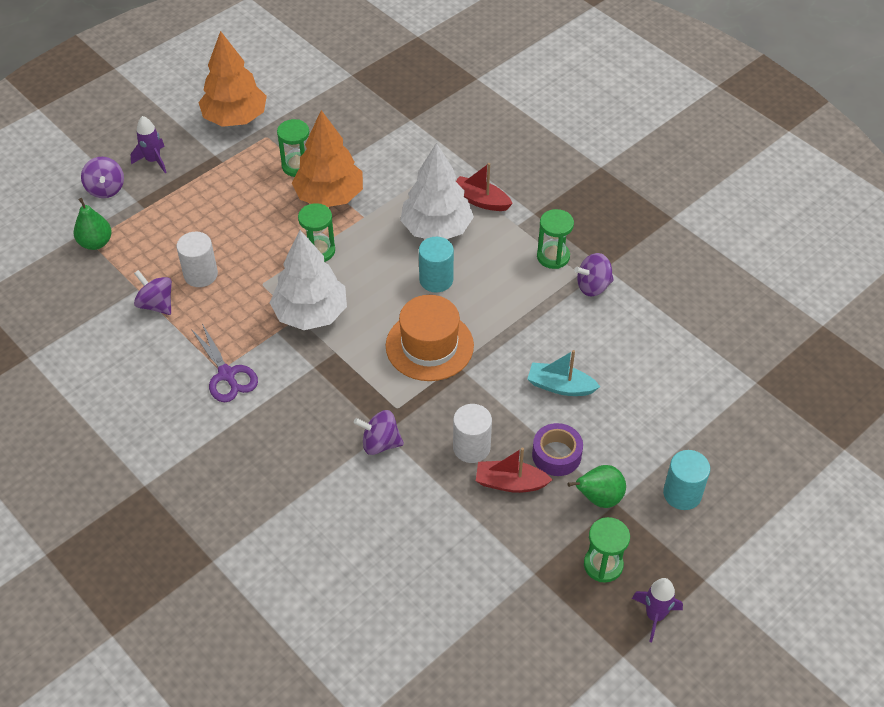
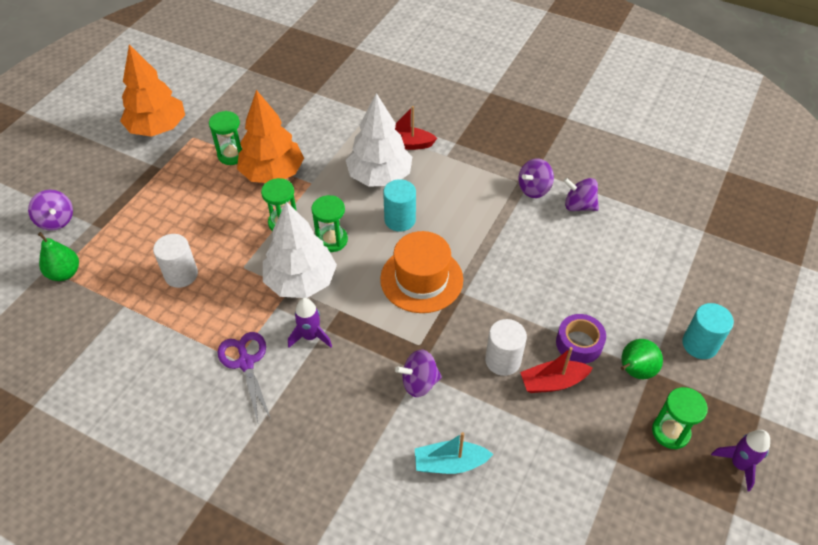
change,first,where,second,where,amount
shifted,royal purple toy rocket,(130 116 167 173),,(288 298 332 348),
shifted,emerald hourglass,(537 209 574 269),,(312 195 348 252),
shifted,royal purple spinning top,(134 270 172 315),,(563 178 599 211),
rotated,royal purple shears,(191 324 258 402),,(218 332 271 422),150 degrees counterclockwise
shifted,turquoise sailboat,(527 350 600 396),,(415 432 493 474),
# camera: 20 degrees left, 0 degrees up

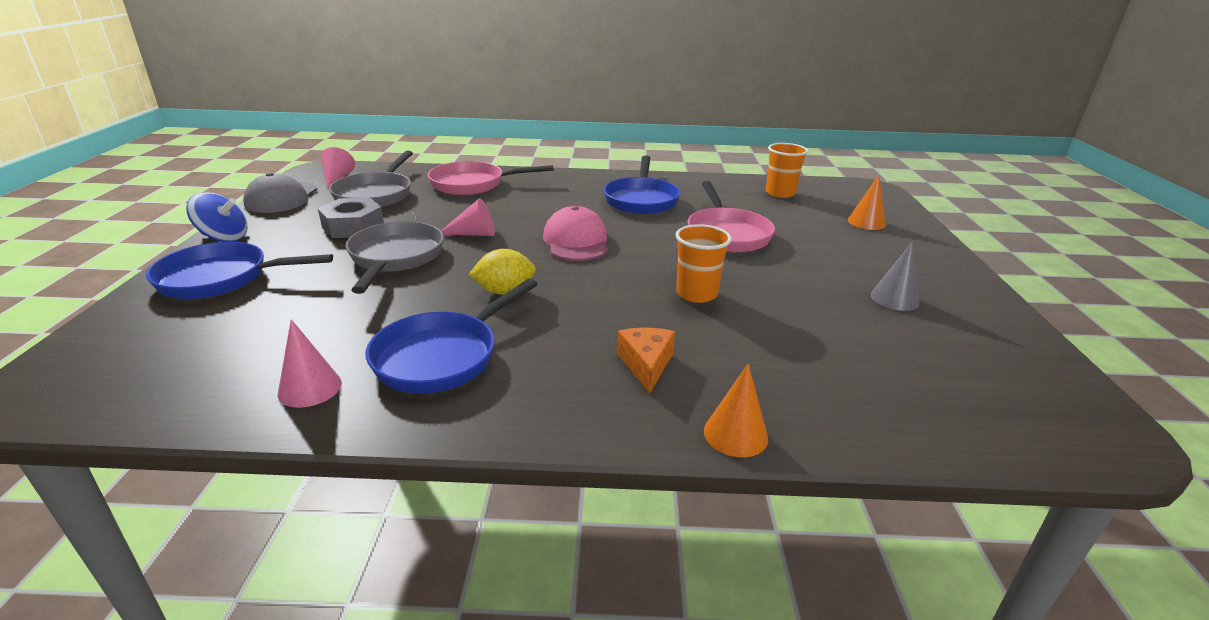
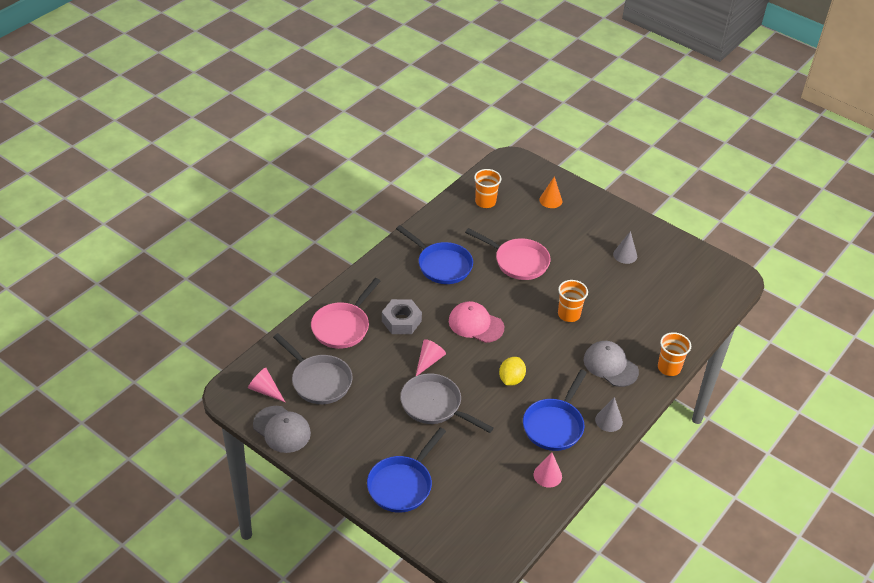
change,first,where,second,where,amount
gone,blue spinning top,(186 192 248 242),,,
shifted,gray nut,(318 198 384 238),,(382 299 422 334),
rotated,blue frying pan,(366 279 538 393),,(523 370 587 451),45 degrees clockwise
swapped,bright orange cheese wedge,(617 328 675 393),gray baseball cap,(584 341 639 387),
swapped,bright orange cone,(704 364 768 457),bright orange beaker,(658 332 691 376),
new,,,gray cone,(595 397 623 432),
# camera: 55 degrees left, 15 degrees up

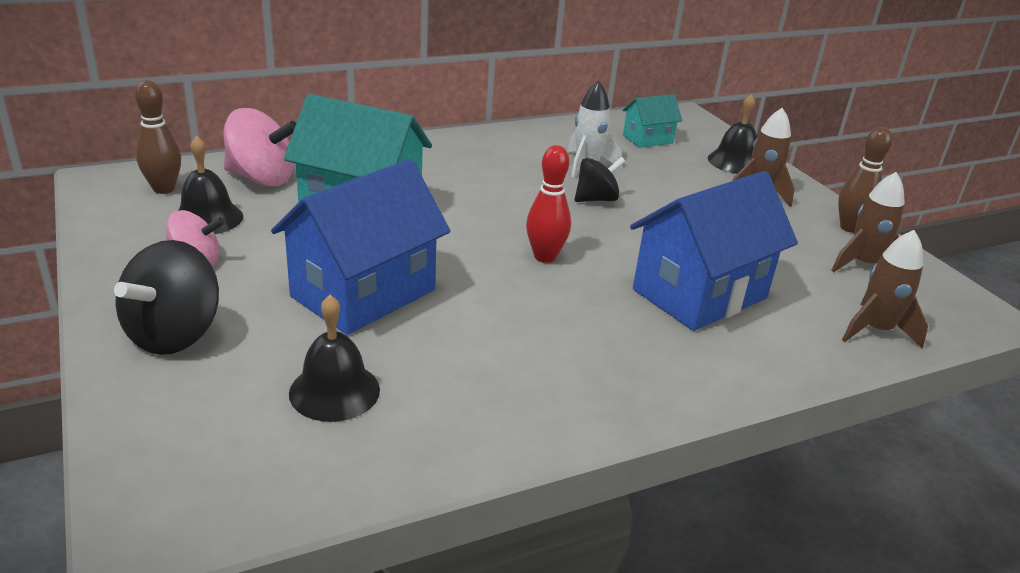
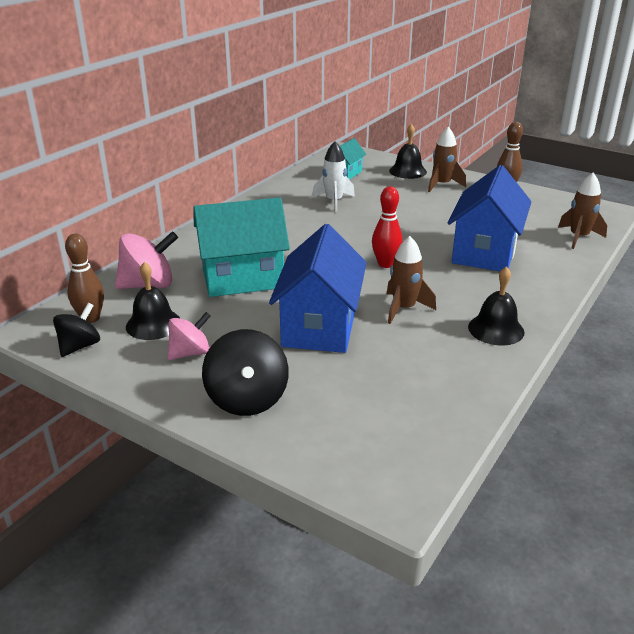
change,first,where,second,where,amount
shifted,ebony spinning top,(574 157 626 202),,(53 303 100 357),
shifted,dark brown toy rocket,(831 172 905 272),,(387 236 436 324),
shifted,ebony school bell,(289 295 380 422),,(468 266 524 346),
# camera: 30 degrees left, 0 degrees up

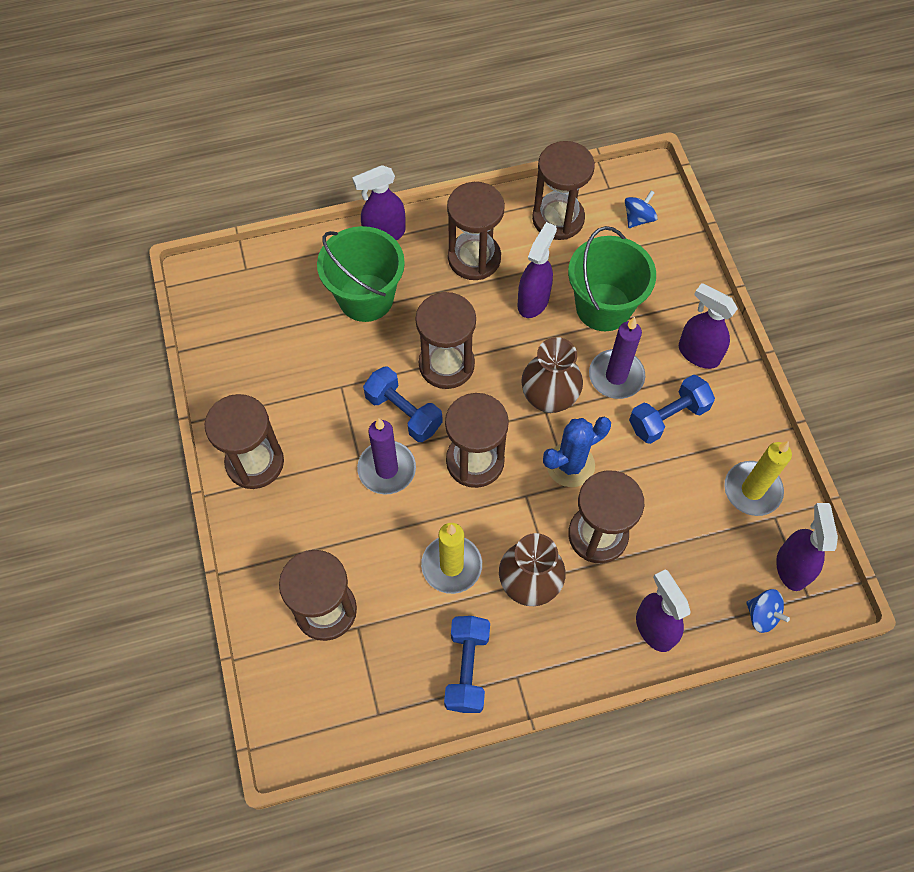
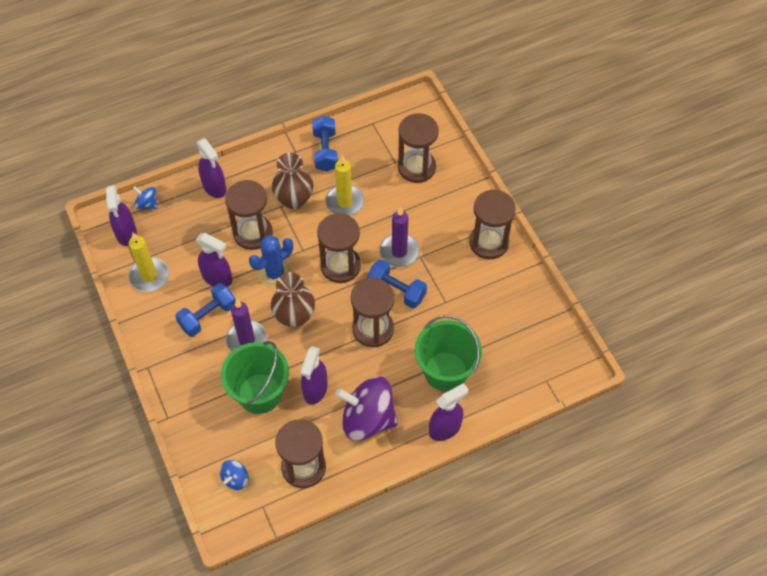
change,first,where,second,where,amount
swapped,dark brown hourglass,(447 182 505 280),royal purple spinning top,(335 376 398 441),
shifted,royal purple spray cleaner,(679 283 738 369),,(196 233 232 287),
# camera: 170 degrees right, 5 degrees down

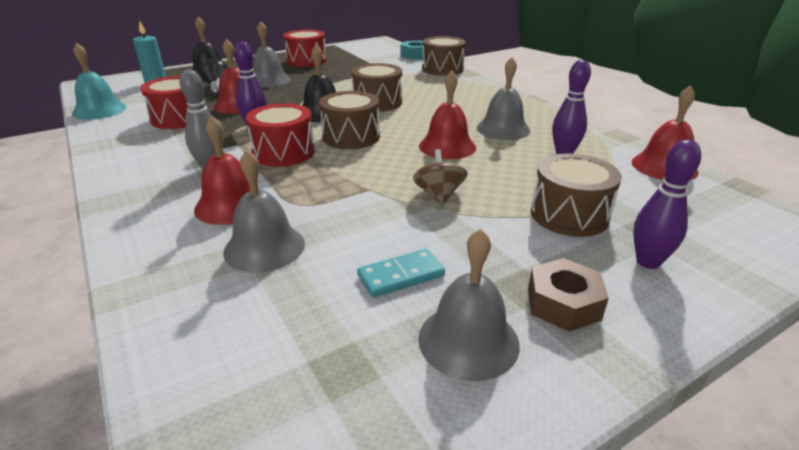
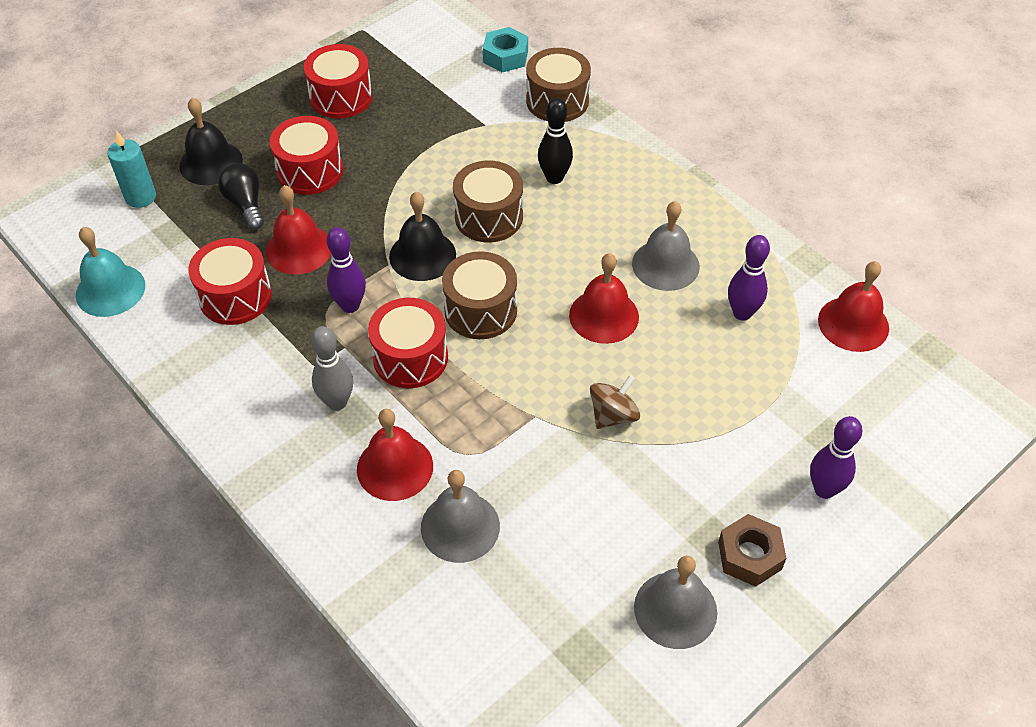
change,first,where,second,where,amount
swapped,gray school bell,(253 21 291 88),red toy drum,(270 116 343 195),
rotated,dark brown spinning top,(413 149 467 205),,(590 375 640 429),60 degrees clockwise
gone,dark brown toy drum,(531 153 622 237),,,
gone,turquoise domino,(357 249 445 298),,,
new,,,ebony skittle,(538 98 573 184),
# camera: 10 degrees left, 20 degrees up

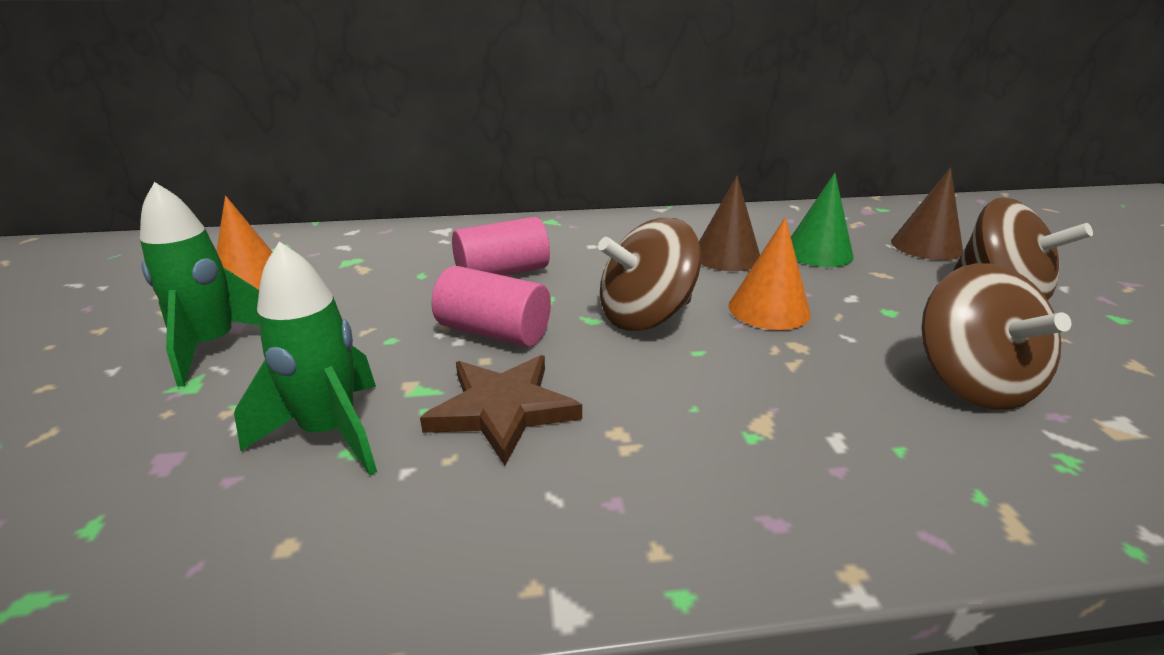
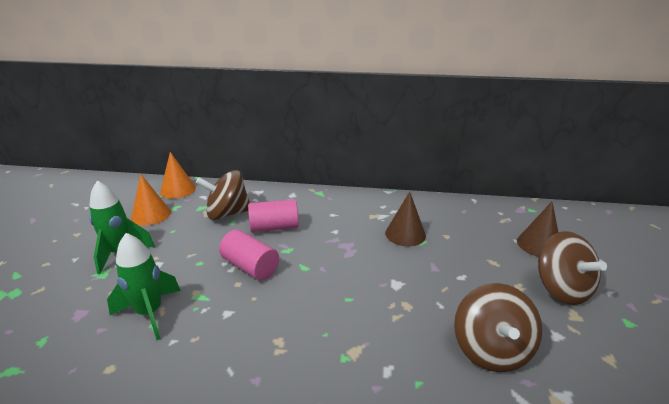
change,first,where,second,where,amount
gone,emerald cone,(791 173 854 267),,,
shifted,bright orange cone,(728 217 811 330),,(160 152 196 199),
shifted,dark brown spinning top,(598 218 701 331),,(196 170 250 220),
gone,dark brown star shape,(420 355 582 465),,,
# camera: 15 degrees right, 0 degrees up

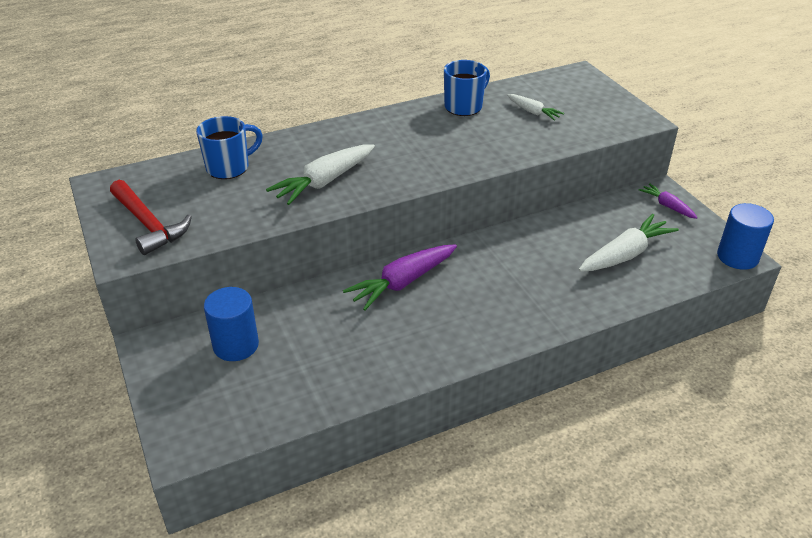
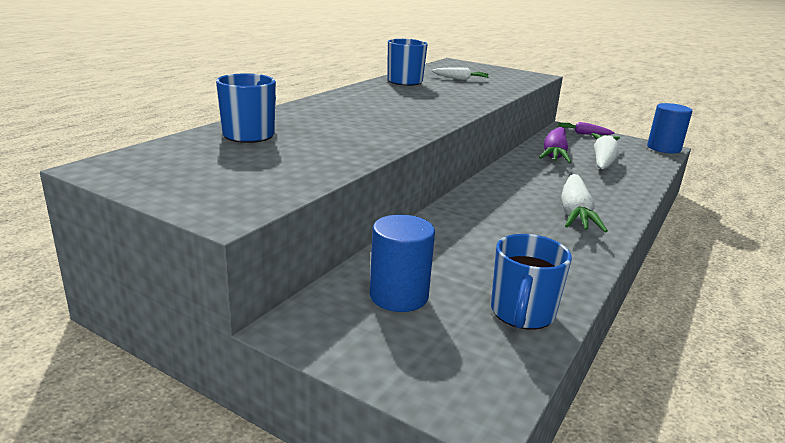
change,first,where,second,where,amount
shifted,white toy carrot,(266 144 375 205),,(561 174 608 232),
gone,red hammer,(110 180 192 255),,,
shifted,royal purple toy carrot,(343 244 457 310),,(539 127 571 163),
new,,,blue mug,(491 234 572 330),
# camera: 35 degrees left, 15 degrees down

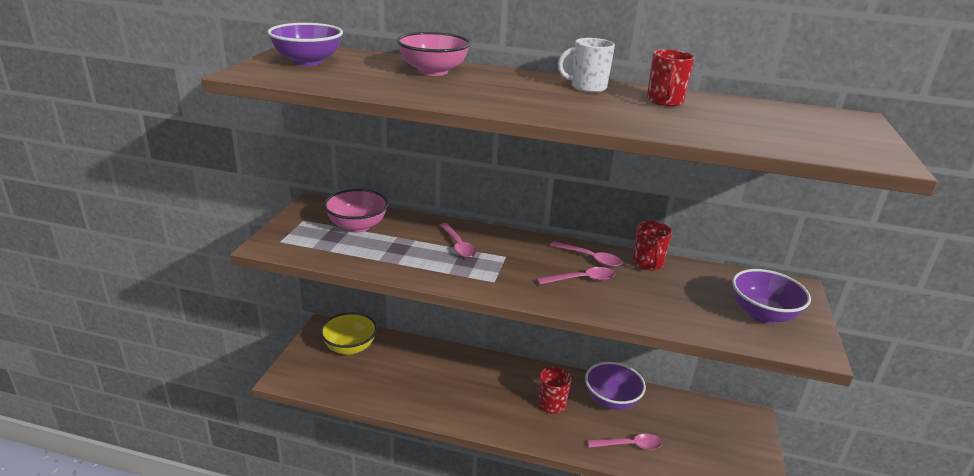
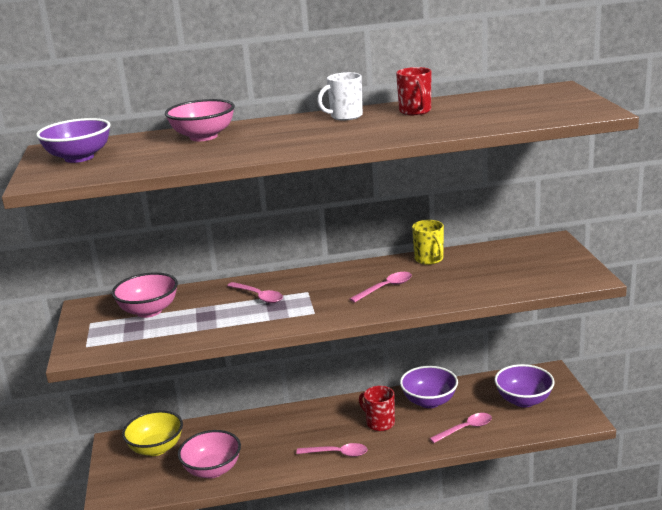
change,first,where,second,where,amount
repainted,red mug,(632 221 672 270),yellow mug,(412 220 444 265),
shifted,pink teaspoon,(550 241 622 267),,(296 443 368 457),
shifted,royal purple deep dish,(732 269 811 323),,(494 364 555 407),
new,,,pink deep dish,(178 430 241 478),
# camera: 20 degrees left, 5 degrees down

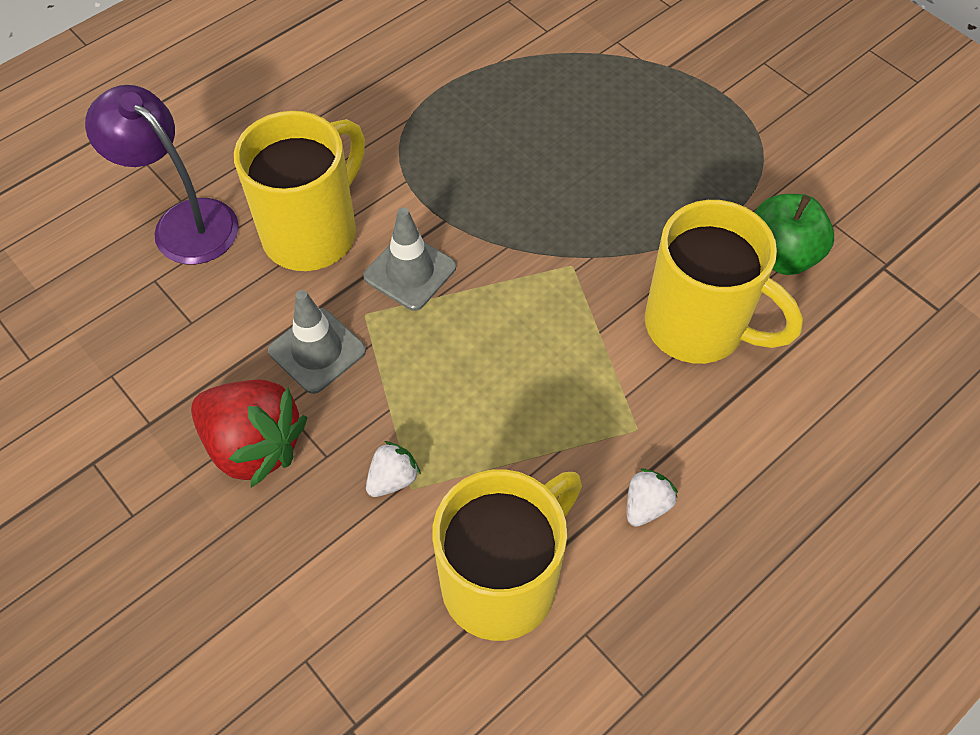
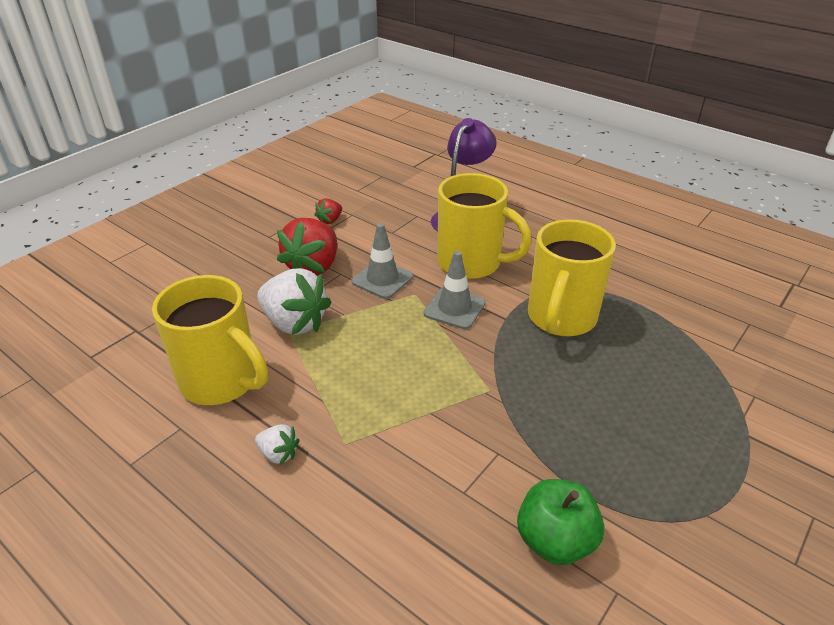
change,first,where,second,where,amount
shifted,yellow mug,(645 200 803 364),,(528 219 616 336),
scaled,white berry,(366 441 421 497),,(257 268 331 335),x2.08
new,,,red berry,(314 198 342 224),
# camera: 80 degrees right, 20 degrees down

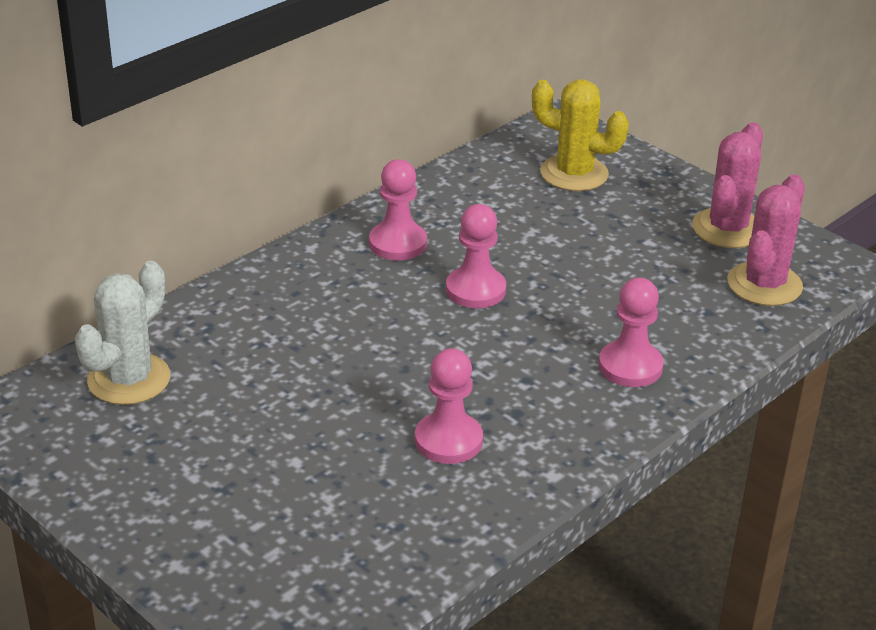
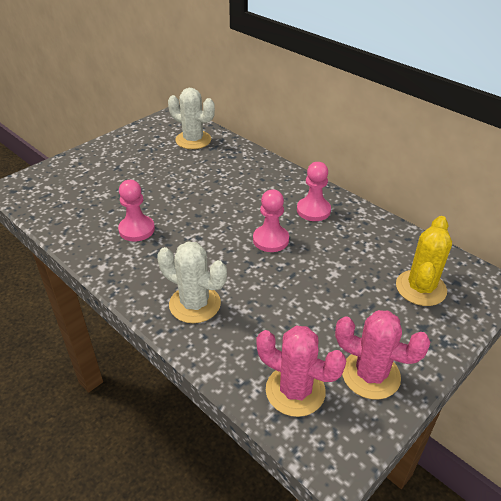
change,first,where,second,where,amount
swapped,pink game pawn,(599 278 664 387),white saguaro cactus,(157 241 227 323),
# camera: 90 degrees right, 5 degrees up

